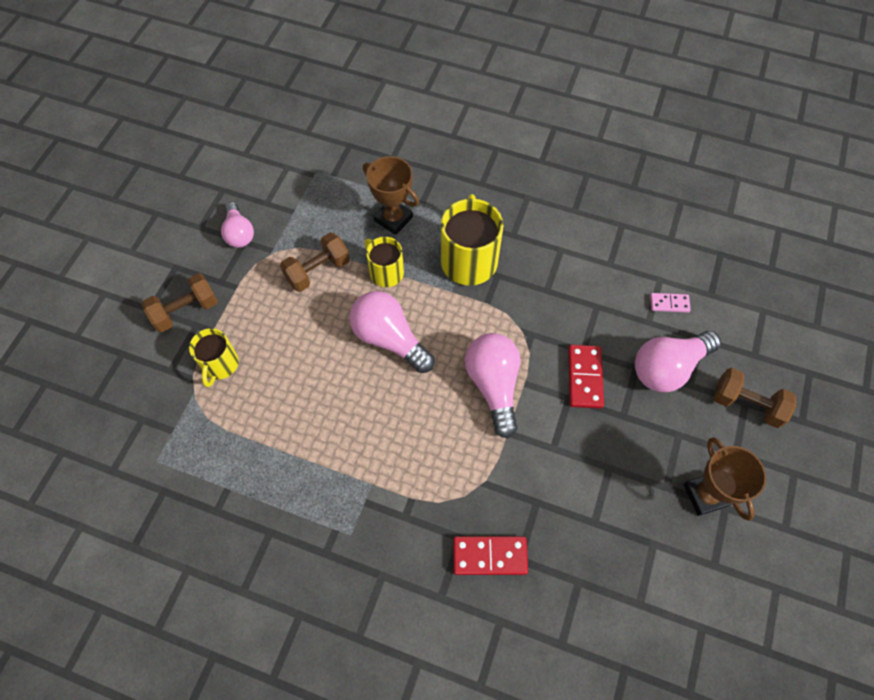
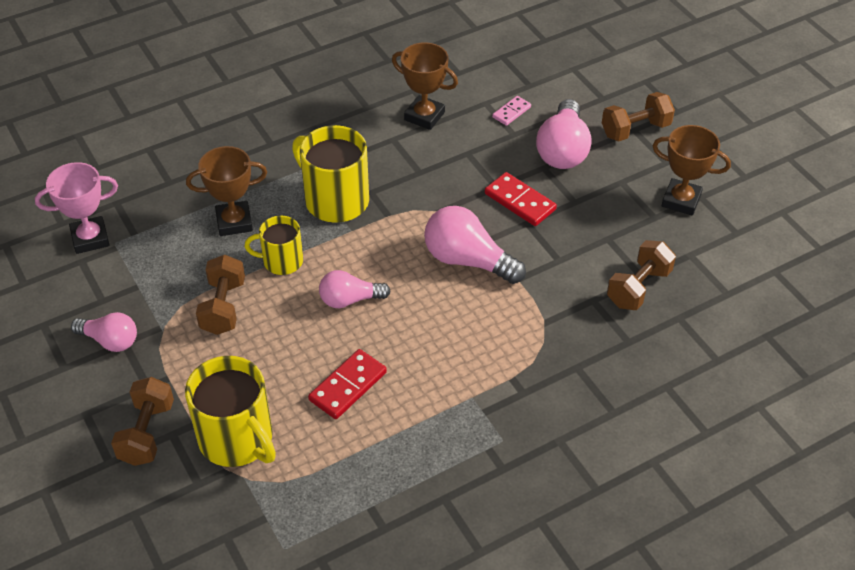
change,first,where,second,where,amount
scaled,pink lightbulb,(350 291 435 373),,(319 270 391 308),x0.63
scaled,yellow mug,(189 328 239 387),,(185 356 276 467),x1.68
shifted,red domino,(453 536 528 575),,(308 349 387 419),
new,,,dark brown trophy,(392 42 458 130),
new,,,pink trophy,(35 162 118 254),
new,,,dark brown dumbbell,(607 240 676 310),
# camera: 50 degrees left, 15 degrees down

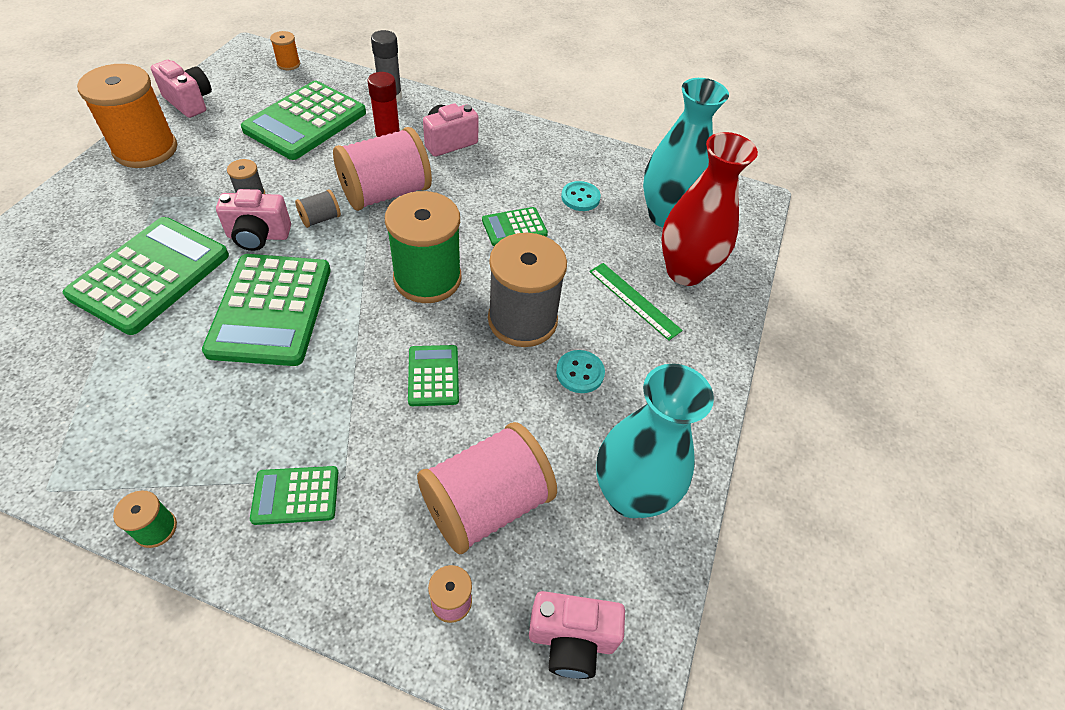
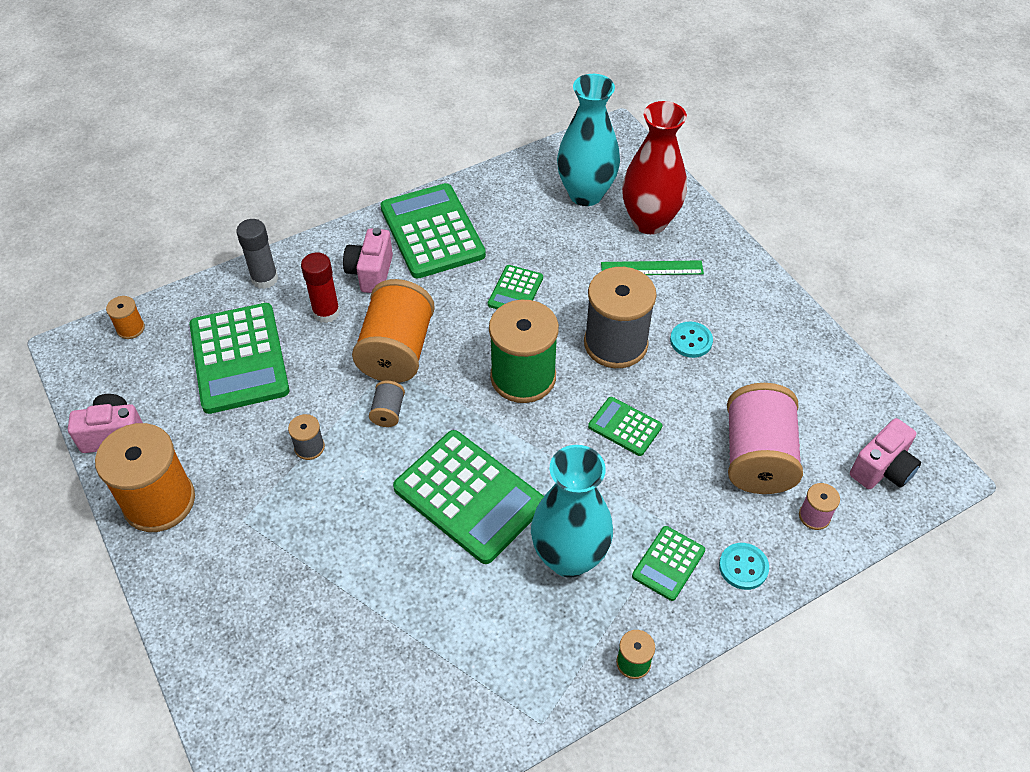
change,first,where,second,where,amount
repainted,pink spool,(333 127 432 211),bright orange spool,(352 279 435 383),
shifted,turquoise shirt button,(561 181 601 211),,(719 543 769 590),
gone,pink compact camera,(216 189 291 251),,,
shifted,emerald pocket calculator,(63 217 229 335),,(380 183 486 279),
shifted,turquoise vase,(596 364 714 518),,(531 445 613 578),
# camera: 45 degrees left, 0 degrees up

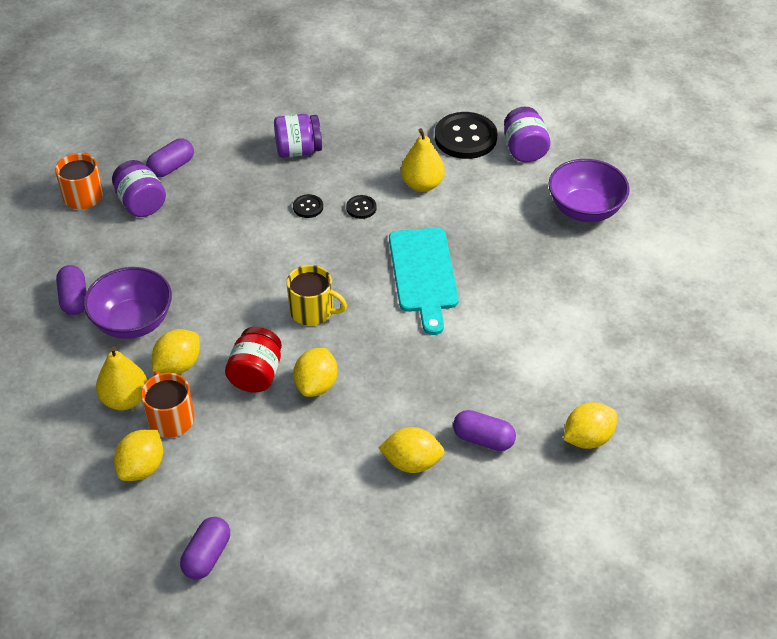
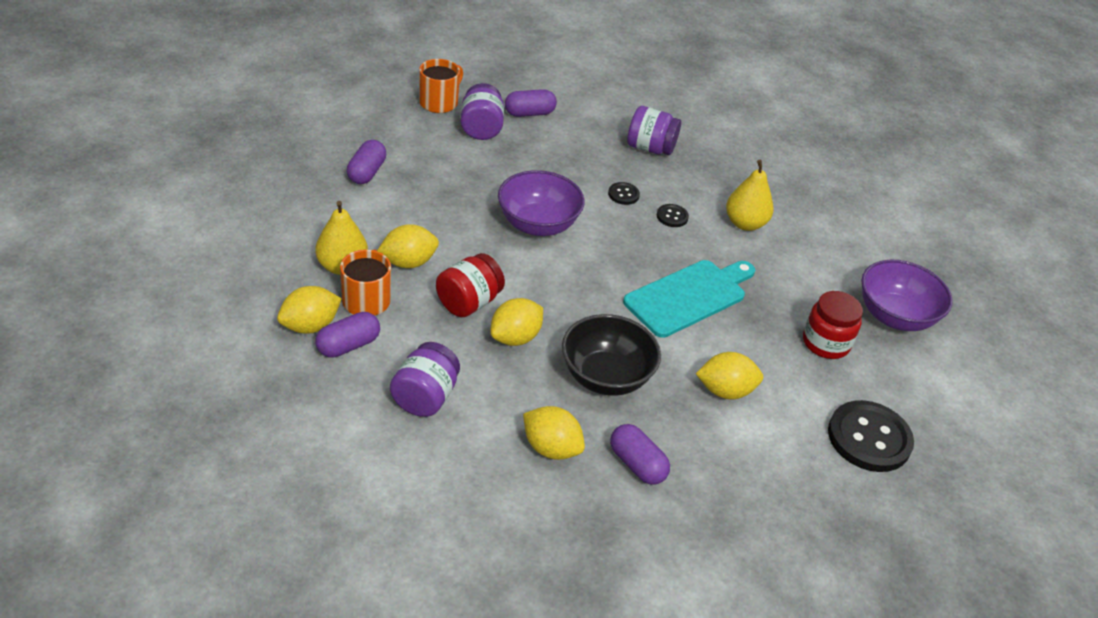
change,first,where,second,where,amount
shifted,royal purple jar,(504 107 550 162),,(390 342 460 417),
shifted,ebony shirt button,(435 112 497 159),,(828 400 914 472),
rotated,turquoise chopping board,(389 228 459 335),,(623 260 755 338),150 degrees counterclockwise
gone,yellow mug,(287 265 347 326),,,
shifted,royal purple deep dish,(84 267 172 339),,(498 170 585 236),
shifted,yellow lemon,(563 402 617 449),,(696 352 763 399),
shifted,royal purple pill,(180 517 230 580),,(315 312 380 358),
new,,,red jar,(803 291 863 359),
new,,,ebony deep dish,(562 314 661 396),
# camera: 25 degrees right, 5 degrees down

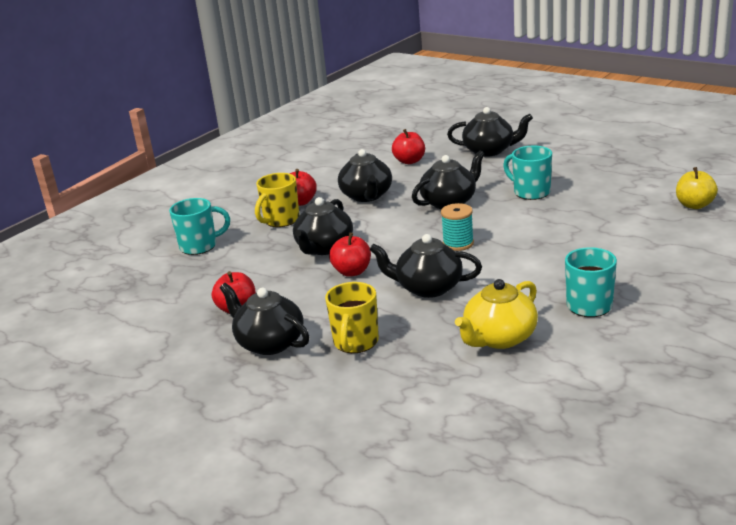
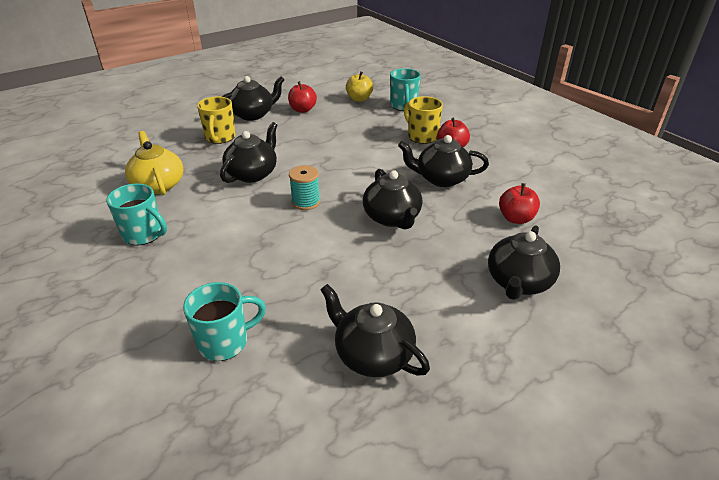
change,first,where,second,where,amount
shifted,turquoise mug,(503 146 552 200),,(183 282 266 361),
shifted,yellow apple fruit,(676 167 718 209),,(346 71 373 102),
shifted,ebony tea pot,(293 197 353 255),,(320 284 430 377),
gone,red apple fruit,(329 233 371 277),,,
rotated,yellow mug,(325 282 379 353),,(197 96 235 144),120 degrees counterclockwise
# camera: 105 degrees right, 10 degrees up

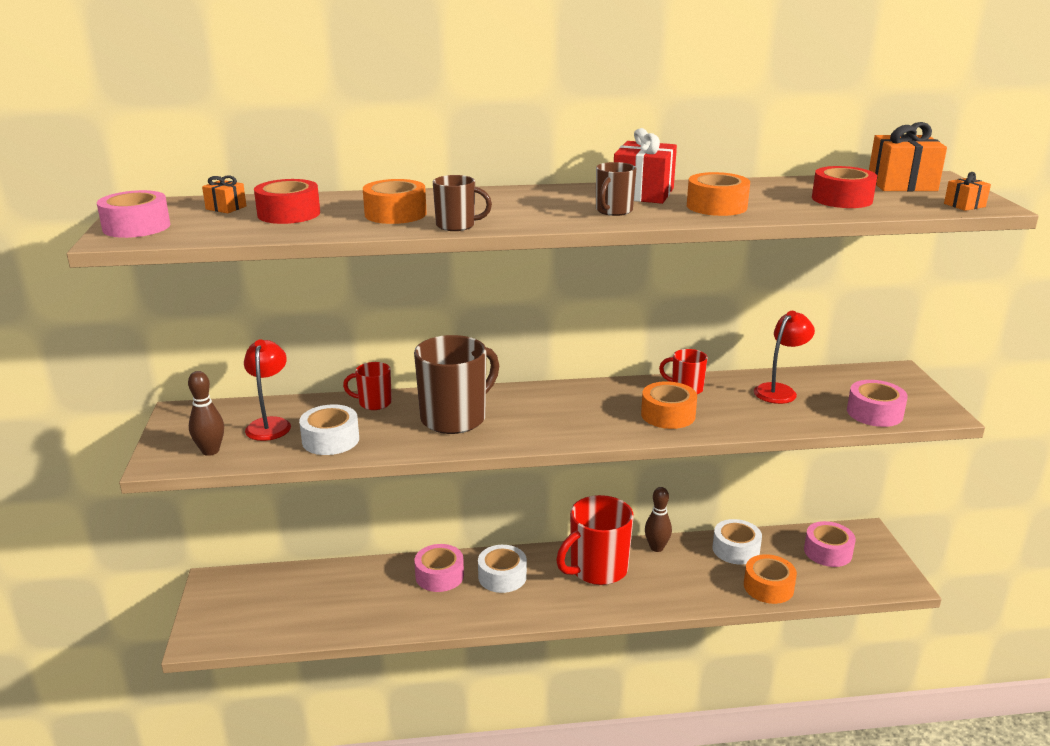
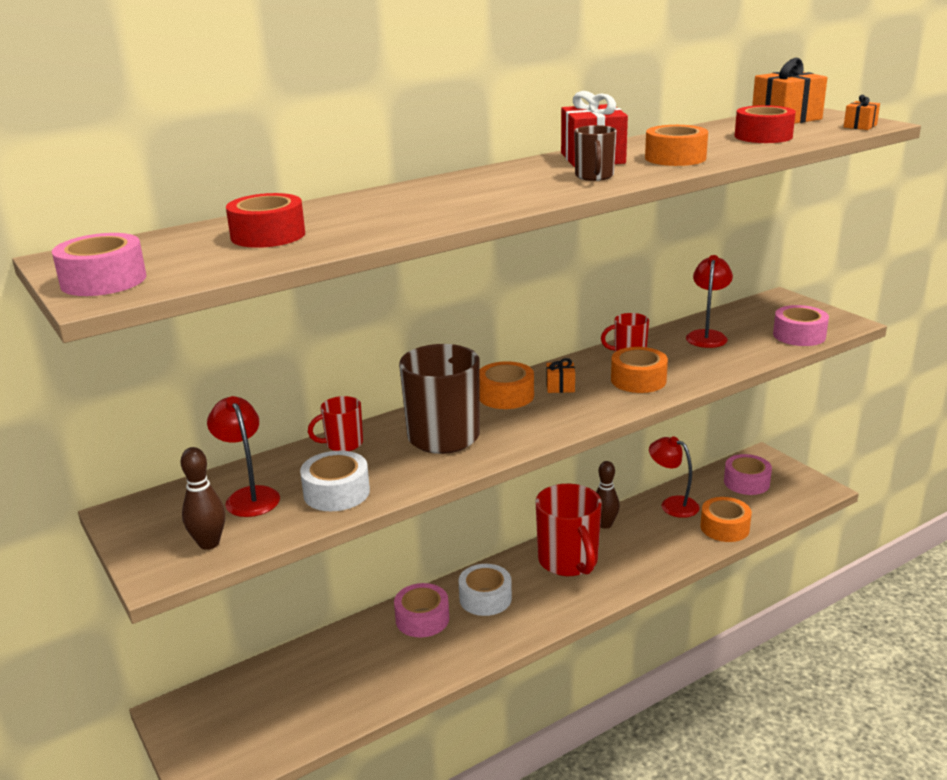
change,first,where,second,where,amount
gone,dark brown mug,(433 175 492 231),,,
shifted,bright orange present,(202 176 246 213),,(546 358 575 393),
shifted,bright orange sticky tape,(363 179 427 224),,(479 361 534 409),
rotated,red mug,(556 495 634 585),,(535 484 602 576),45 degrees counterclockwise
swapped,white sticky tape,(712 519 762 564),red lamp,(649 436 700 518),
# camera: 25 degrees left, 0 degrees up

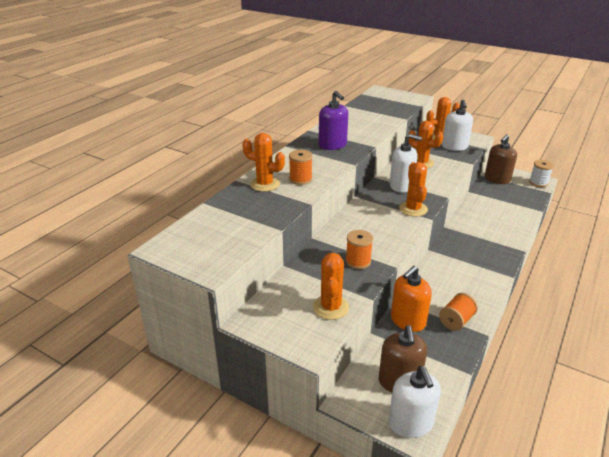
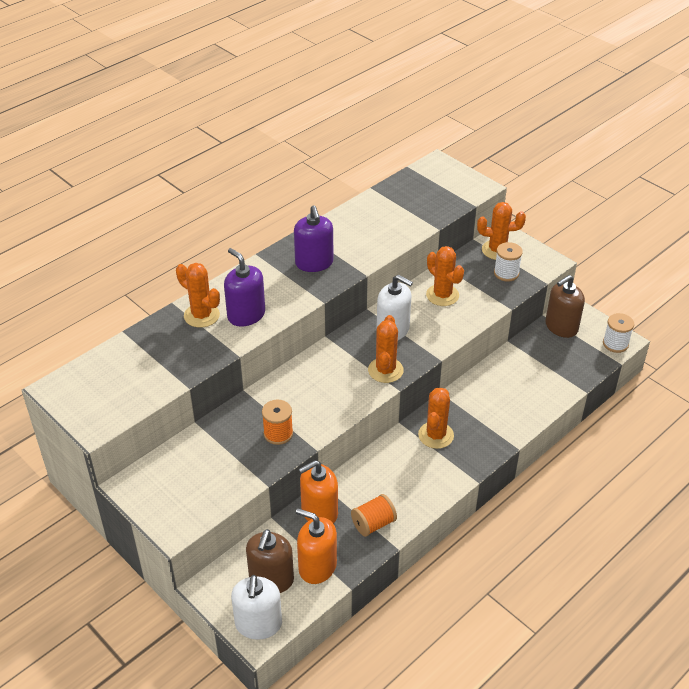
change,first,where,second,where,amount
swapped,white soap dispenser,(442 100 473 151),white spool,(494 242 523 282),
swapped,bright orange spool,(289 150 313 185),royal purple soap dispenser,(224 248 265 327),
shifted,bright orange saguaro cactus,(313 253 349 320),,(418 388 454 449),
new,,,bright orange soap dispenser,(296 509 337 584),
# camera: 15 degrees right, 10 degrees up

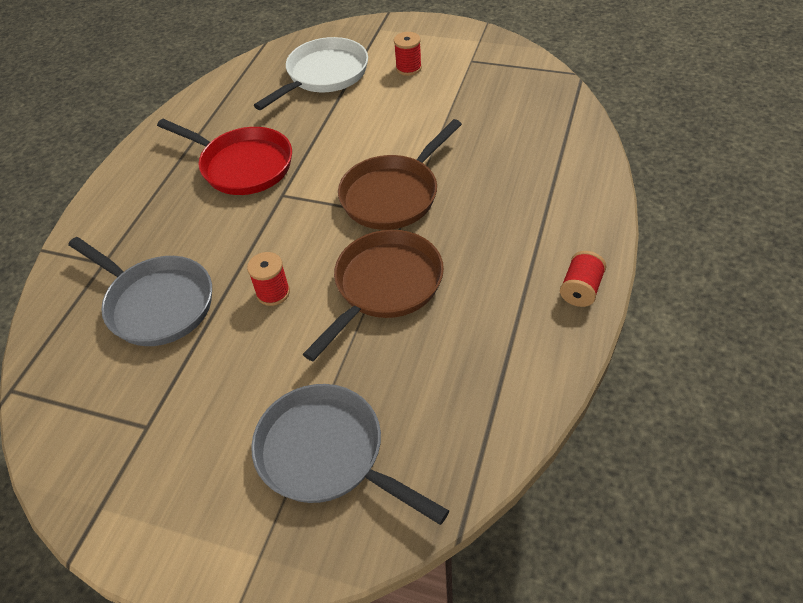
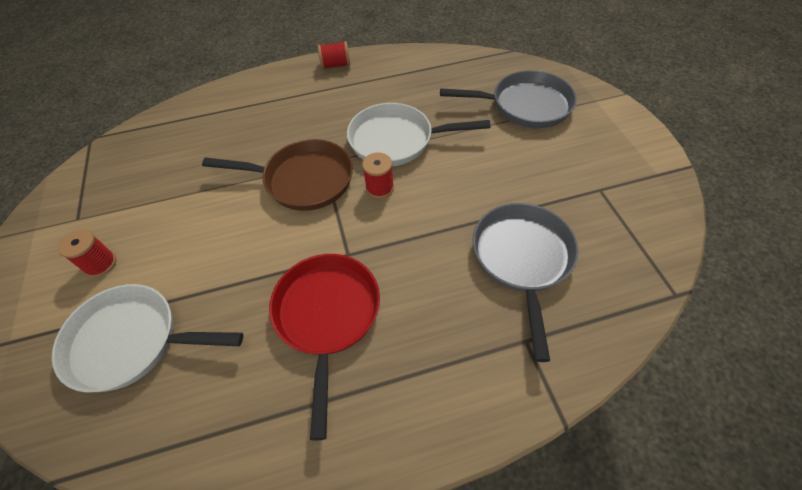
change,first,where,second,where,amount
repainted,dark brown frying pan,(303 230 444 361),white frying pan,(347 103 490 166),
shifted,red spool,(247 252 290 306),,(362 152 394 199),
rotated,gray frying pan,(251 384 449 525),,(440 70 577 128),90 degrees counterclockwise
# camera: 125 degrees left, 5 degrees up

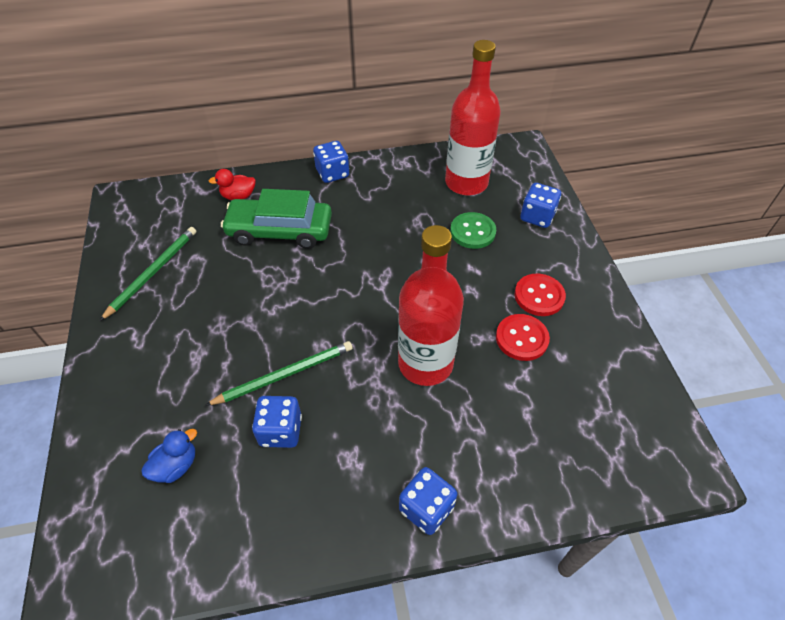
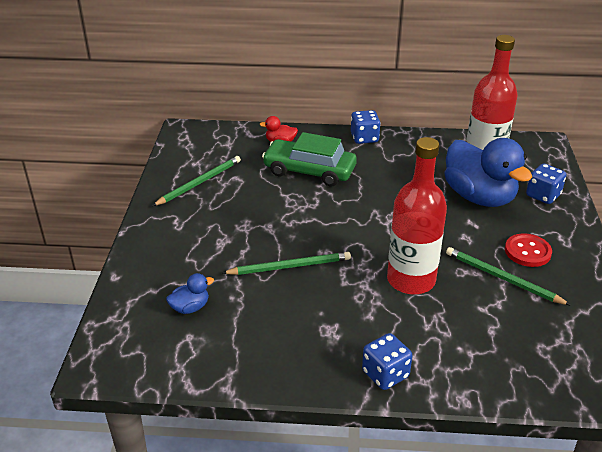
change,first,where,second,where,amount
swapped,emerald shirt button,(450 212 496 249),blue duck,(445 138 532 207),
swapped,red shirt button,(496 314 550 361),emerald wooden pencil,(446 247 570 305),
gone,blue game die,(252 396 302 448),,,
# camera: 15 degrees right, 15 degrees down

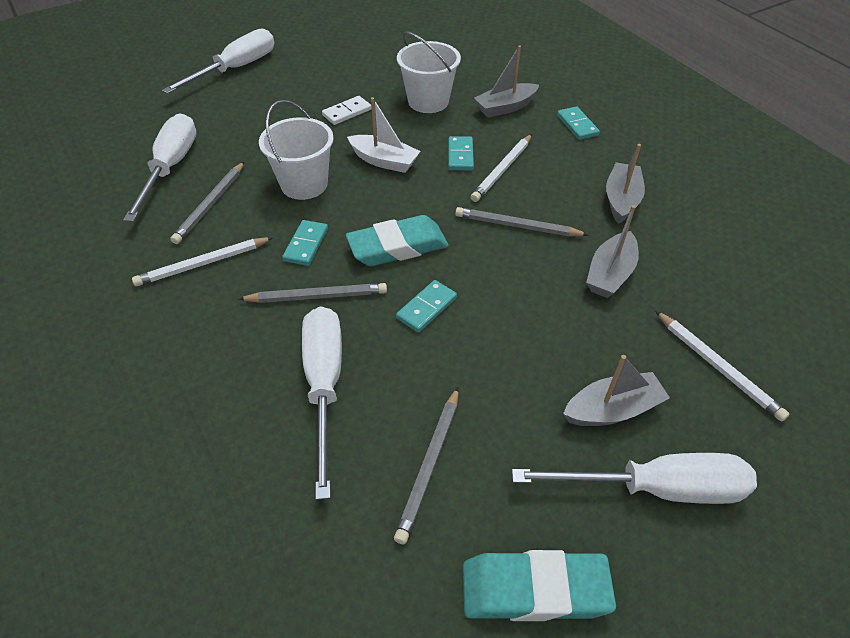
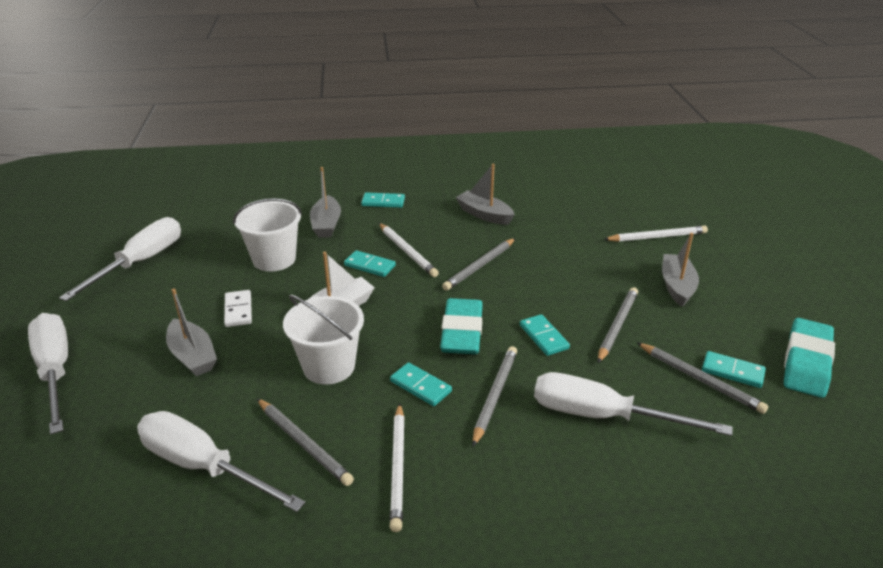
change,first,where,second,where,amount
shifted,gray sailboat,(586 205 639 298),,(166 289 217 376),
shifted,white hand screwdriver,(512 453 757 504),,(59 217 181 301),
new,,,gray wooden pencil,(598 287 638 363),
new,,,turquoise domino,(702 351 766 388),
# camera: 65 degrees left, 15 degrees down

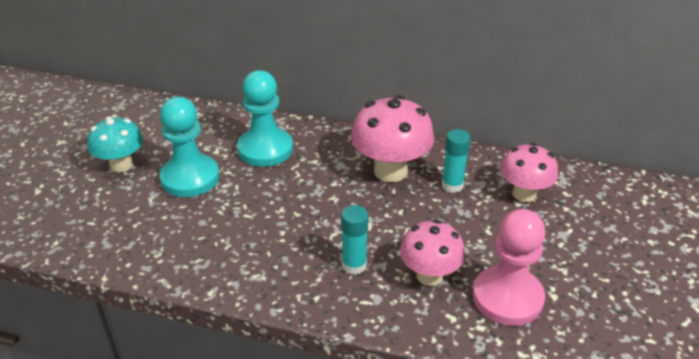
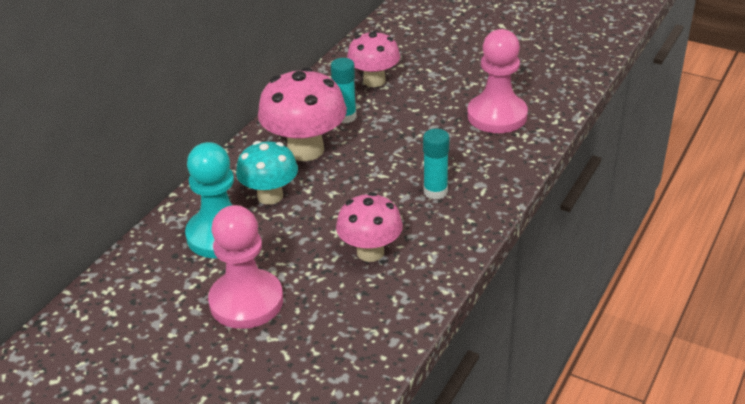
change,first,where,second,where,amount
repainted,turquoise game pawn,(159 97 219 197),pink game pawn,(208 205 283 329),
shifted,turquoise mushroom,(87 116 143 173),,(236 141 298 205),
shifted,pink mushroom,(400 220 465 286),,(336 192 403 262),
# camera: 75 degrees left, 0 degrees up

